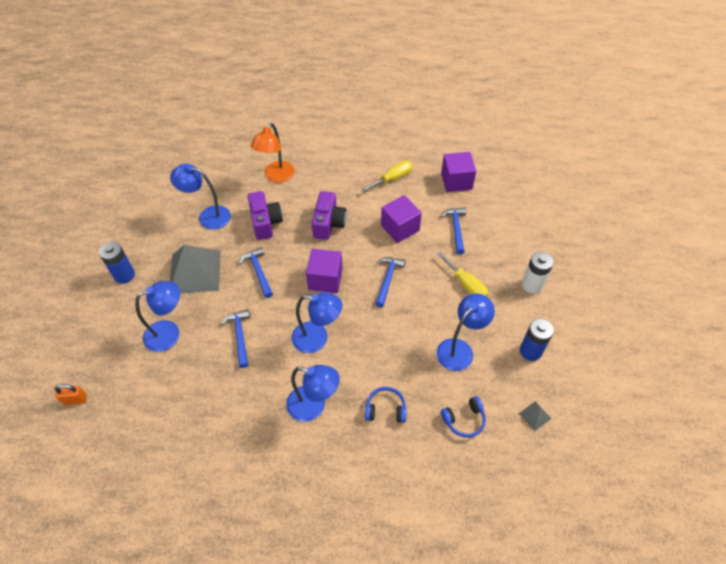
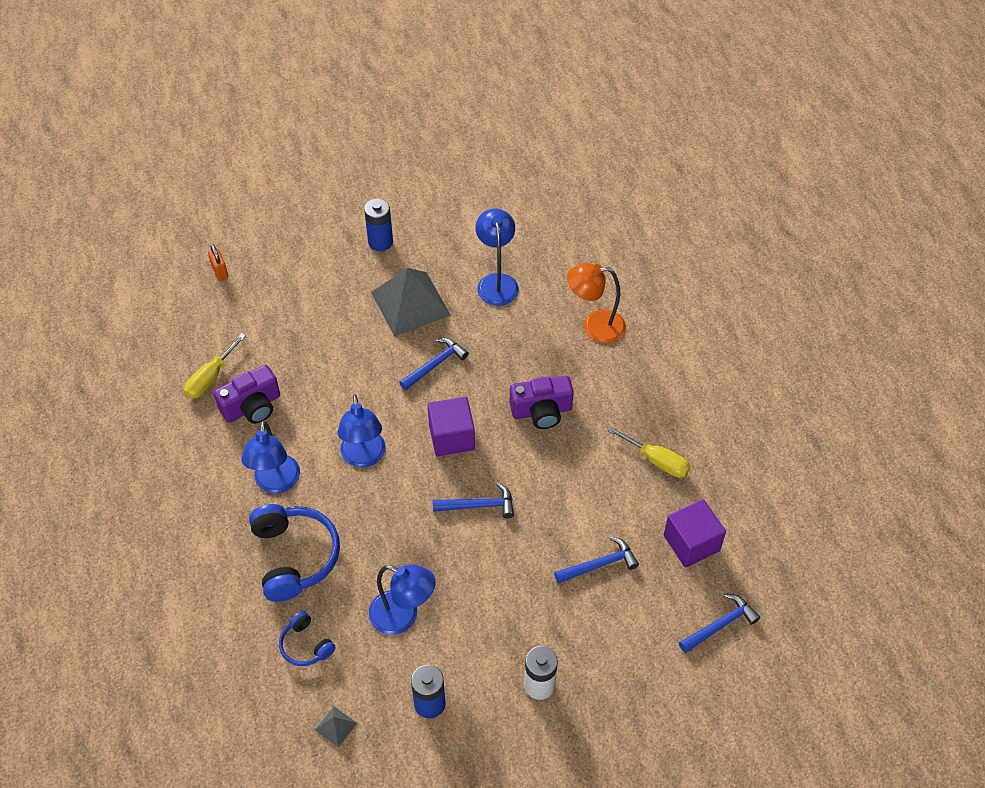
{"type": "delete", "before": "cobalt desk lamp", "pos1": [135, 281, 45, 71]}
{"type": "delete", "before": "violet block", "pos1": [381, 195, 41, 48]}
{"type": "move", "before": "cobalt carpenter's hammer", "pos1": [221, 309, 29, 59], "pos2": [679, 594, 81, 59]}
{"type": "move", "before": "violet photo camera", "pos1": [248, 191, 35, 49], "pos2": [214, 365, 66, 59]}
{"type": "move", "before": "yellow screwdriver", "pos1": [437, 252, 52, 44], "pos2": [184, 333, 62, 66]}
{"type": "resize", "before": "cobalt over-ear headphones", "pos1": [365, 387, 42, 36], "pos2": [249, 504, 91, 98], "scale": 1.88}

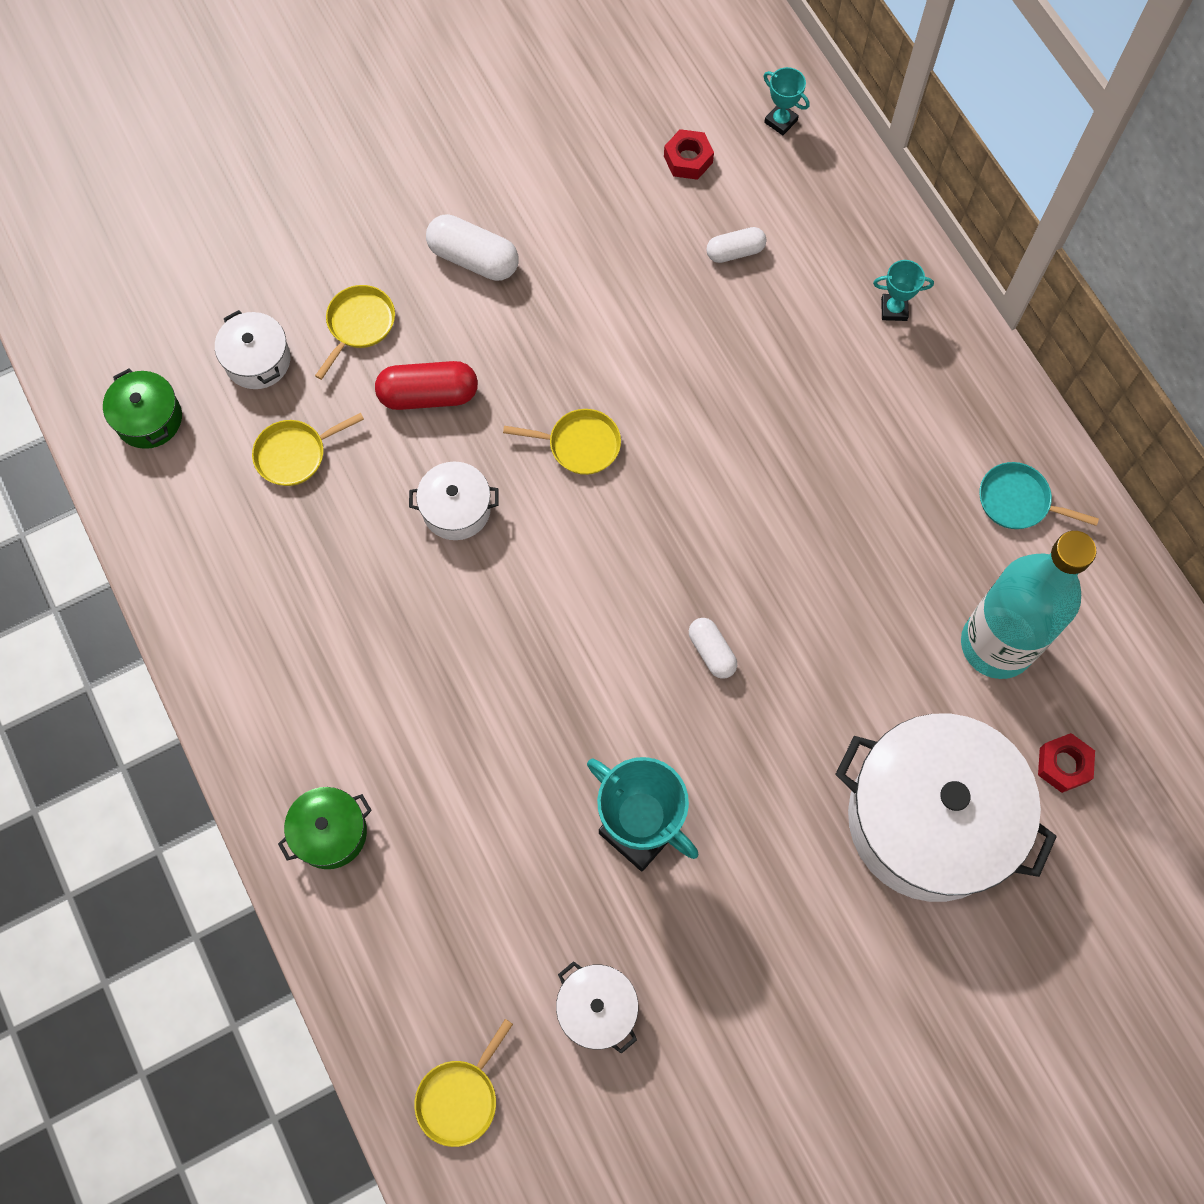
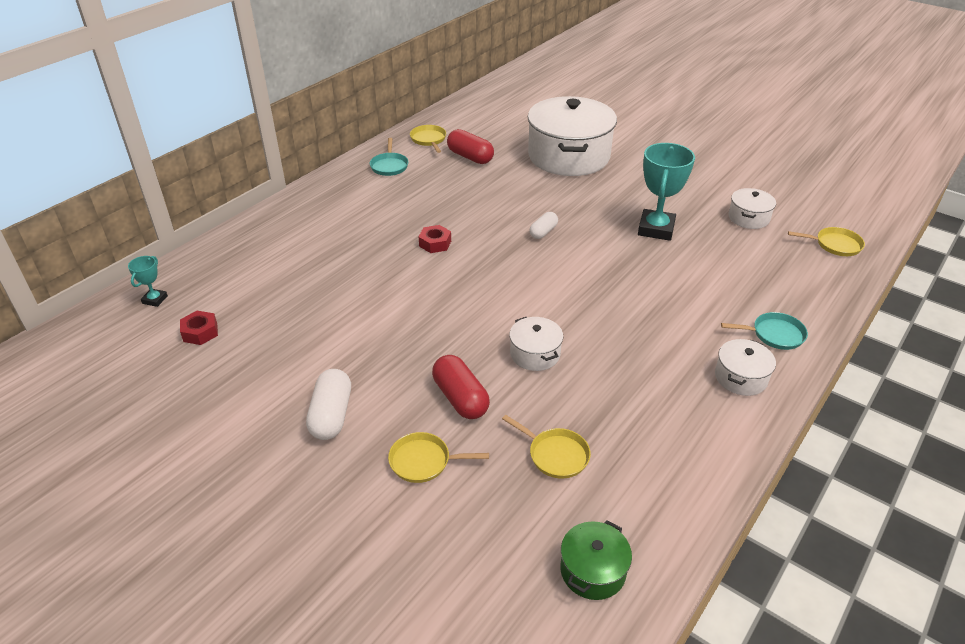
{"type": "delete", "before": "pure white pill", "pos1": [706, 227, 60, 36]}
{"type": "delete", "before": "aqua prize cup", "pos1": [873, 260, 61, 61]}
{"type": "move", "before": "pure white pot", "pos1": [215, 310, 75, 79], "pos2": [715, 339, 61, 57]}
{"type": "move", "before": "yellow skillet", "pos1": [503, 409, 118, 66], "pos2": [410, 125, 36, 28]}
{"type": "move", "before": "red hexagon nut", "pos1": [1038, 733, 57, 60], "pos2": [419, 225, 32, 28]}
{"type": "replace", "before": "green pot", "after": "aqua skillet", "pos1": [278, 787, 94, 82], "pos2": [721, 312, 87, 38]}
{"type": "replace", "before": "aqua flask", "after": "red pill", "pos1": [961, 531, 135, 148], "pos2": [447, 129, 47, 35]}

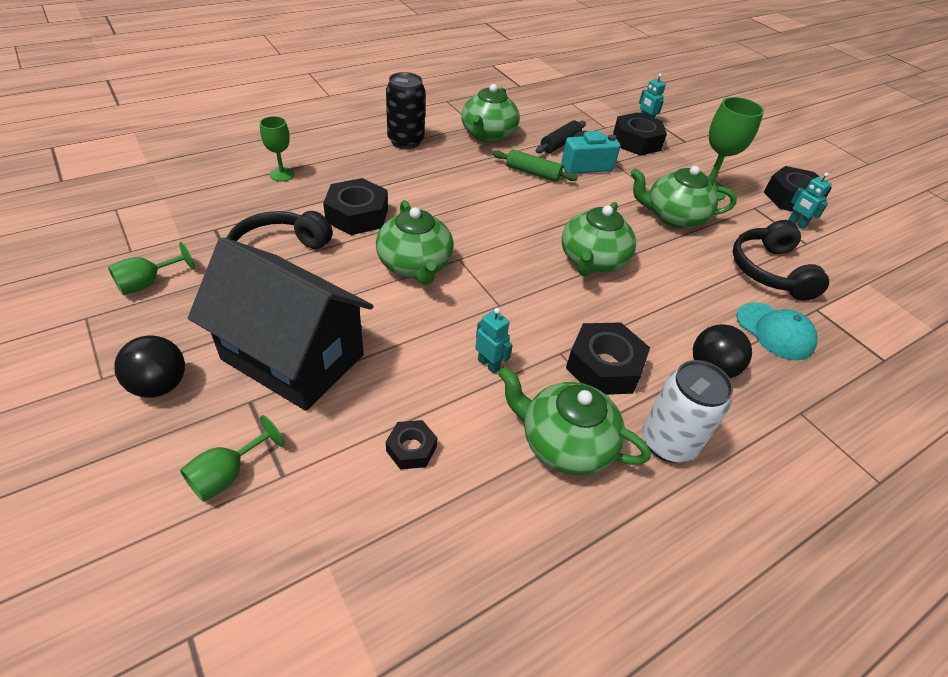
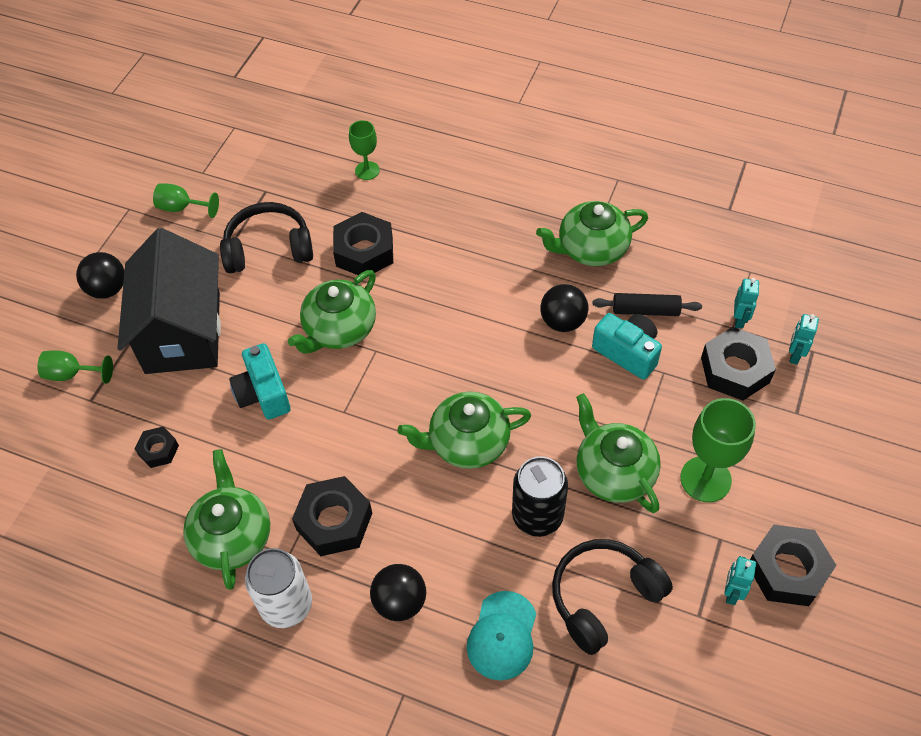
{"type": "insert", "after": "aqua photo camera", "pos2": [229, 343, 62, 77]}
{"type": "move", "before": "ebony can", "pos1": [386, 72, 40, 77], "pos2": [512, 456, 56, 81]}
{"type": "move", "before": "aqua robot figure", "pos1": [475, 308, 38, 65], "pos2": [734, 278, 25, 51]}
{"type": "replace", "before": "green dough roller", "after": "ebony sphere", "pos1": [492, 149, 86, 33], "pos2": [540, 284, 48, 48]}

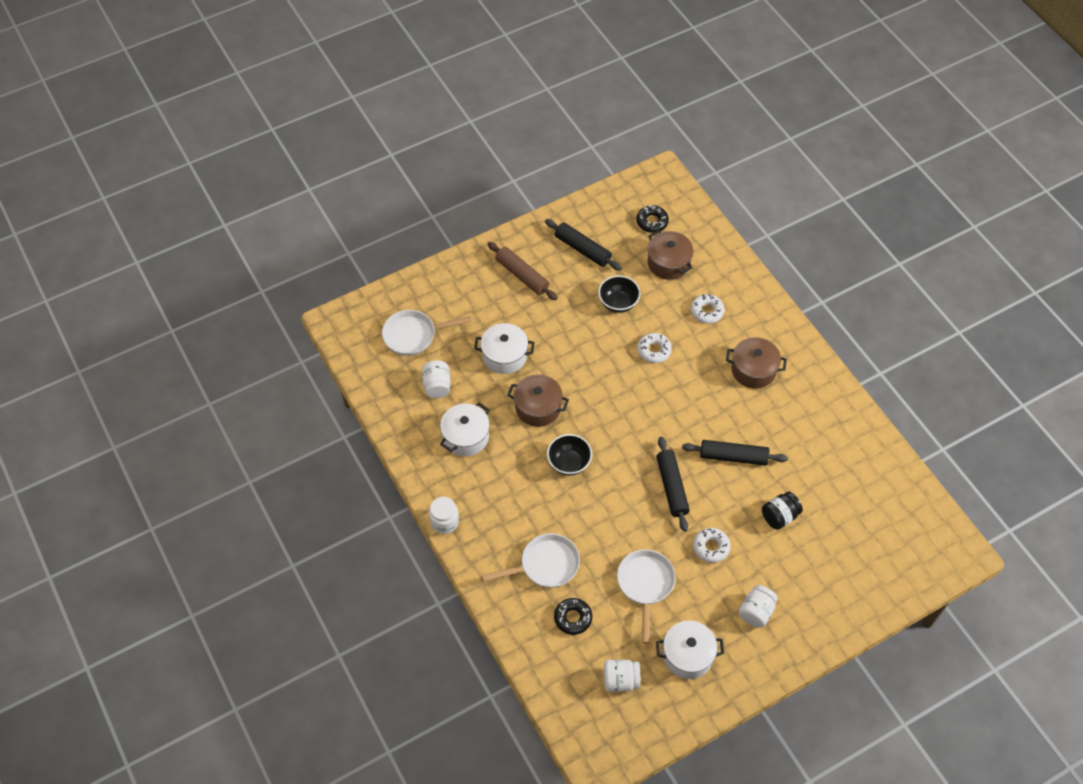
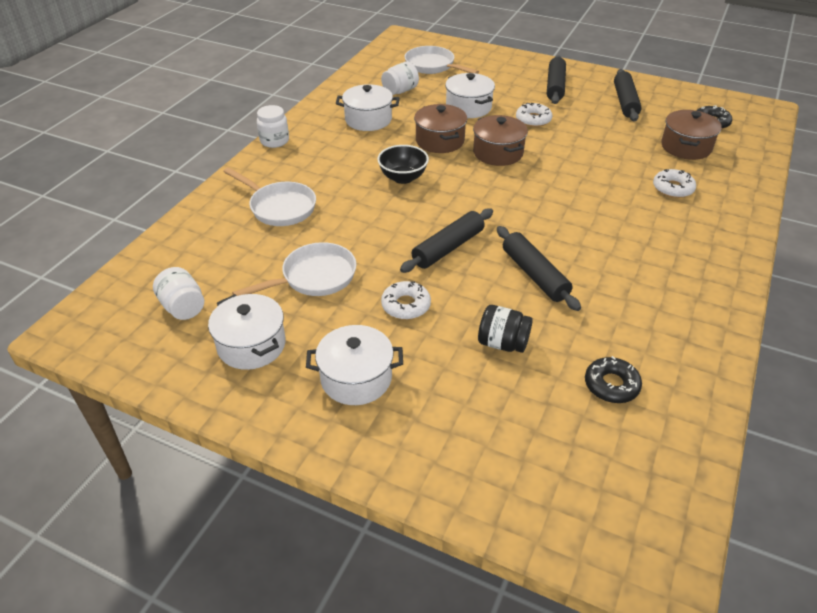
{"type": "delete", "before": "ebony serving bowl", "pos1": [598, 275, 43, 38]}
{"type": "move", "before": "ebony doughnut", "pos1": [554, 598, 38, 37], "pos2": [585, 356, 57, 47]}
{"type": "move", "before": "pure white doughnut", "pos1": [637, 333, 35, 30], "pos2": [516, 103, 36, 24]}
{"type": "move", "before": "brown pot", "pos1": [726, 337, 61, 52], "pos2": [473, 115, 55, 51]}
{"type": "replace", "before": "pure white jar", "after": "pure white pot", "pos1": [739, 585, 39, 43], "pos2": [306, 325, 97, 80]}
{"type": "recolor", "before": "brown dough roller", "after": "ebony dough roller", "pos1": [488, 242, 70, 58], "pos2": [547, 55, 19, 49]}

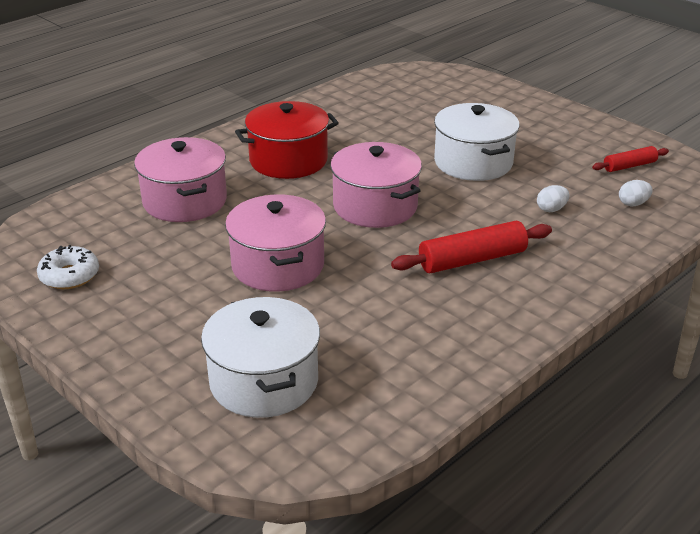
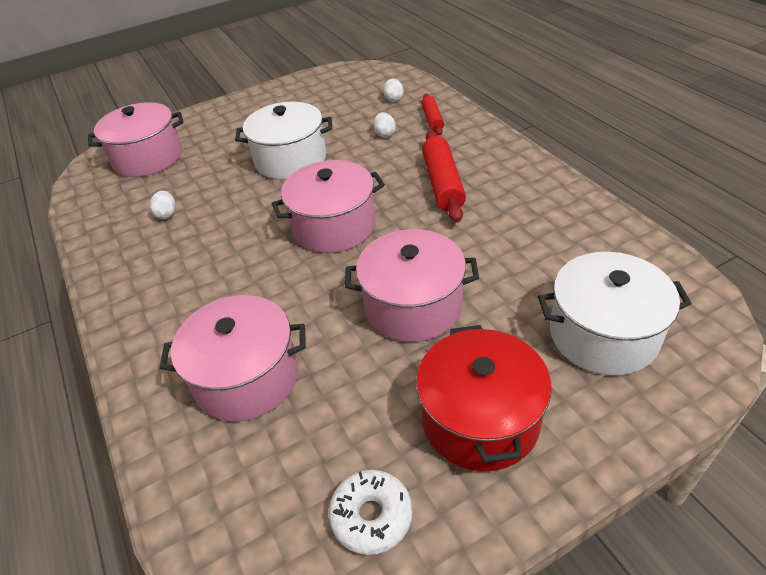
{"type": "insert", "after": "rosy pot", "pos2": [88, 102, 96, 75]}
{"type": "insert", "after": "pure white egg shape", "pos2": [150, 191, 26, 28]}
{"type": "move", "before": "red pot", "pos1": [235, 101, 104, 78], "pos2": [416, 325, 135, 147]}
{"type": "move", "before": "red dough roller", "pos1": [592, 146, 77, 26], "pos2": [421, 94, 23, 41]}

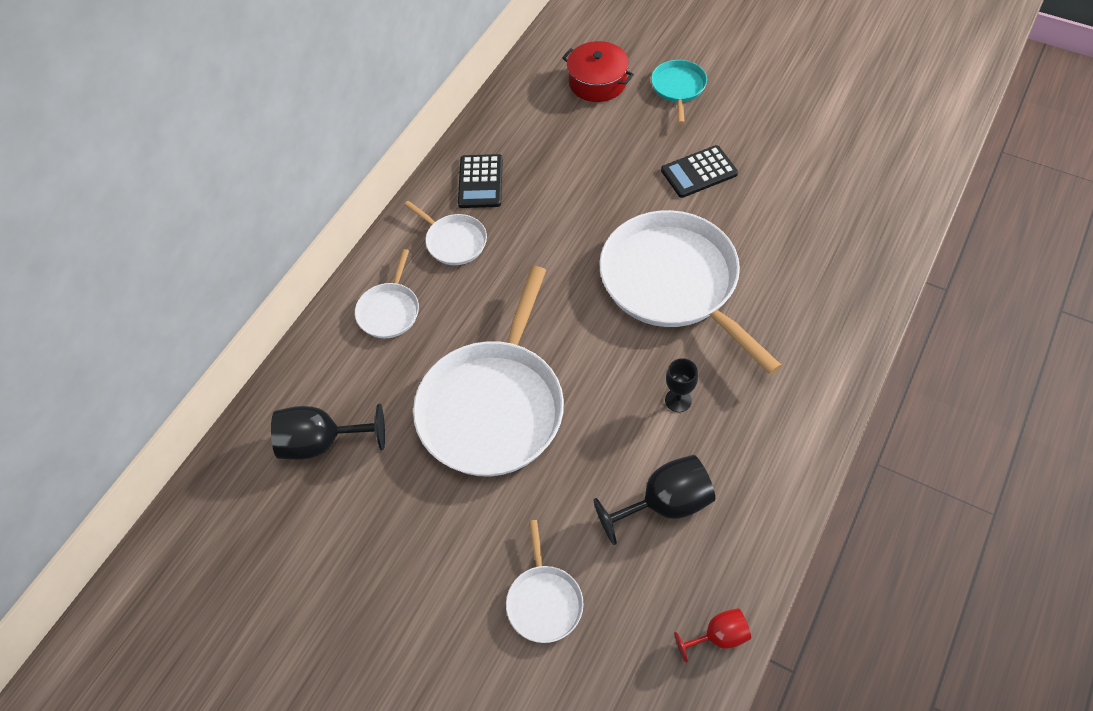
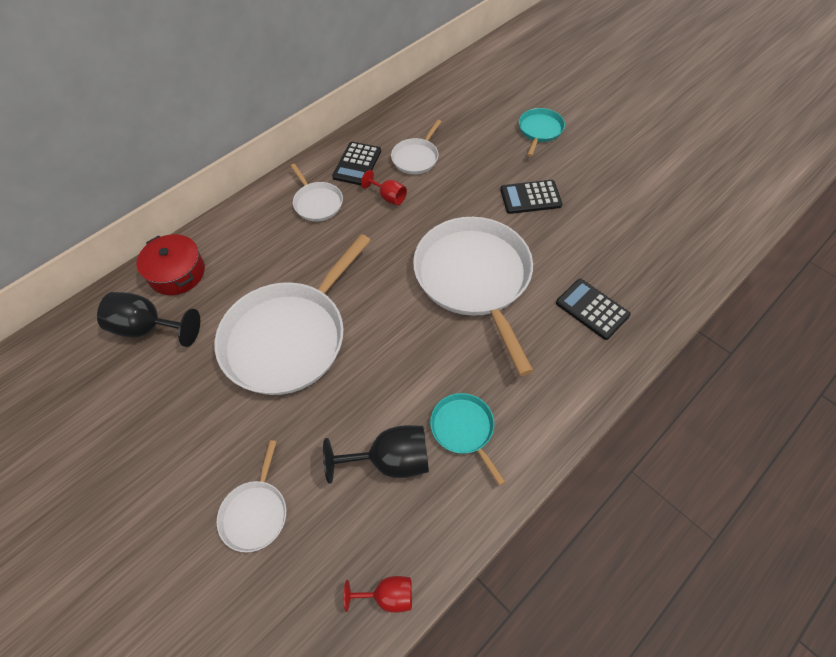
{"type": "delete", "before": "ebony chalice", "pos1": [665, 358, 33, 54]}
{"type": "insert", "after": "red chalice", "pos2": [361, 170, 46, 35]}
{"type": "insert", "after": "aqua skillet", "pos2": [430, 393, 76, 93]}
{"type": "insert", "after": "ebony adding machine", "pos2": [556, 279, 75, 61]}
{"type": "move", "before": "pure white skillet", "pos1": [355, 249, 64, 89], "pos2": [391, 120, 51, 54]}
{"type": "move", "before": "red pot", "pos1": [562, 41, 72, 61], "pos2": [136, 234, 69, 61]}

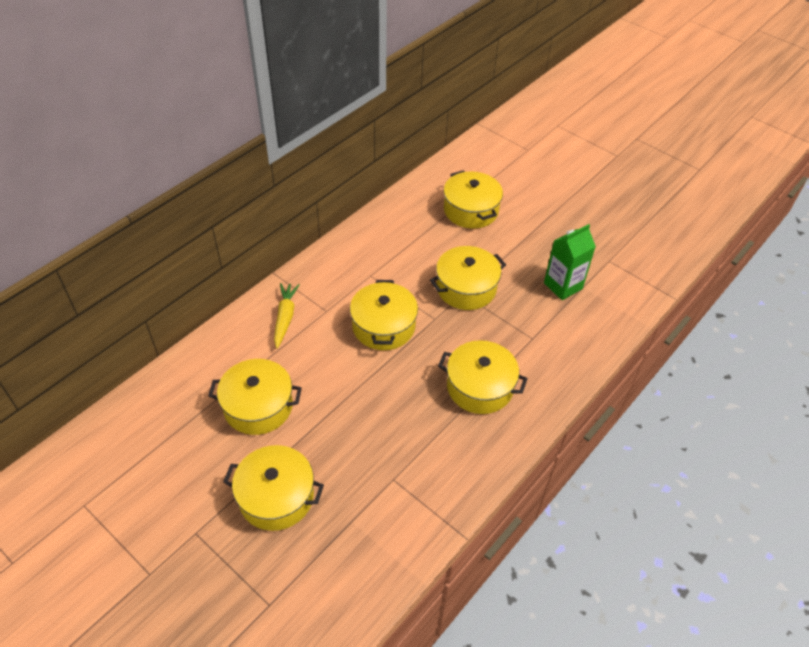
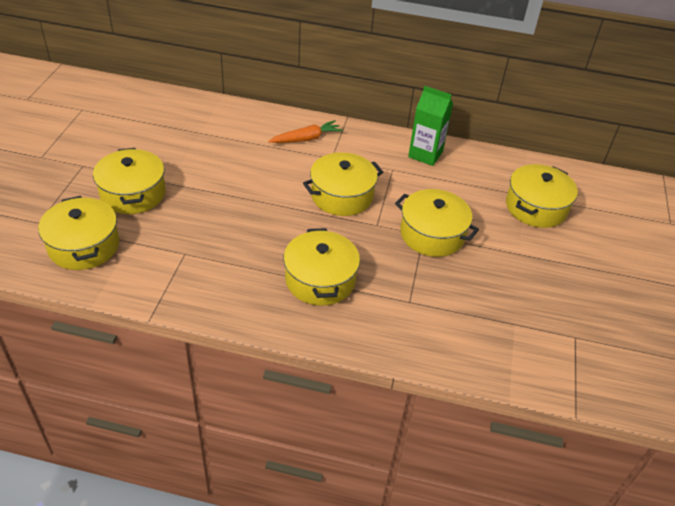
{"type": "move", "before": "yellow pot", "pos1": [208, 359, 94, 76], "pos2": [38, 196, 81, 74]}
{"type": "move", "before": "green carton", "pos1": [544, 224, 52, 76], "pos2": [408, 86, 45, 80]}
{"type": "recolor", "before": "yellow carrot", "after": "bright orange carrot", "pos1": [274, 283, 25, 66], "pos2": [268, 120, 75, 23]}

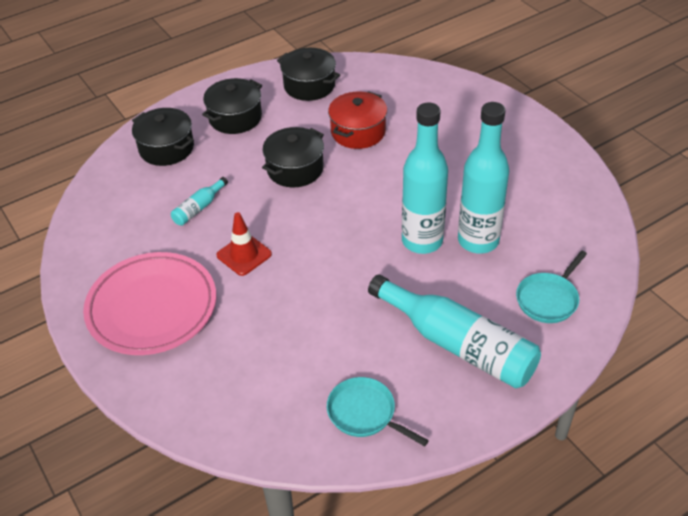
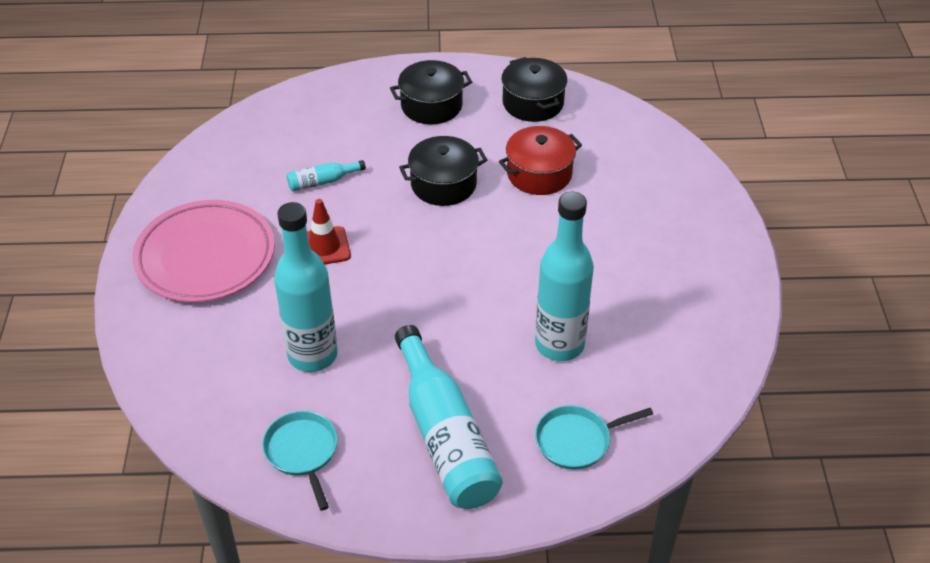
{"type": "delete", "before": "ebony pot", "pos1": [132, 108, 62, 58]}
{"type": "move", "before": "aqua flask", "pos1": [402, 102, 46, 152], "pos2": [274, 202, 64, 170]}

